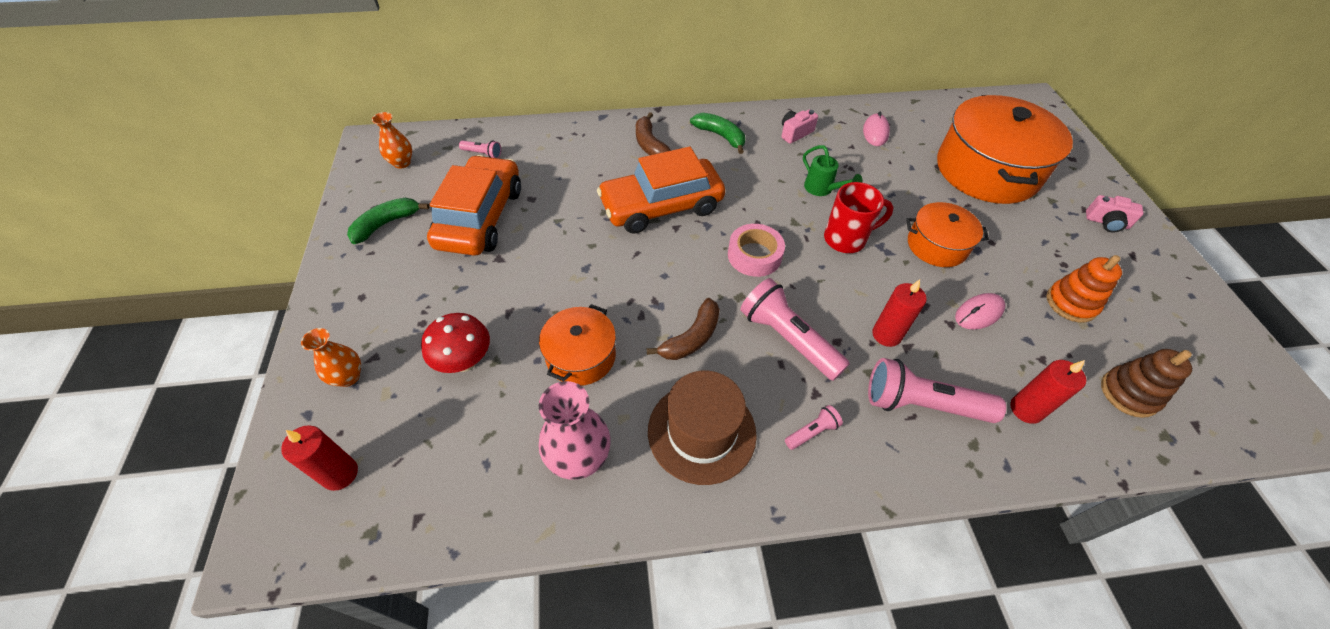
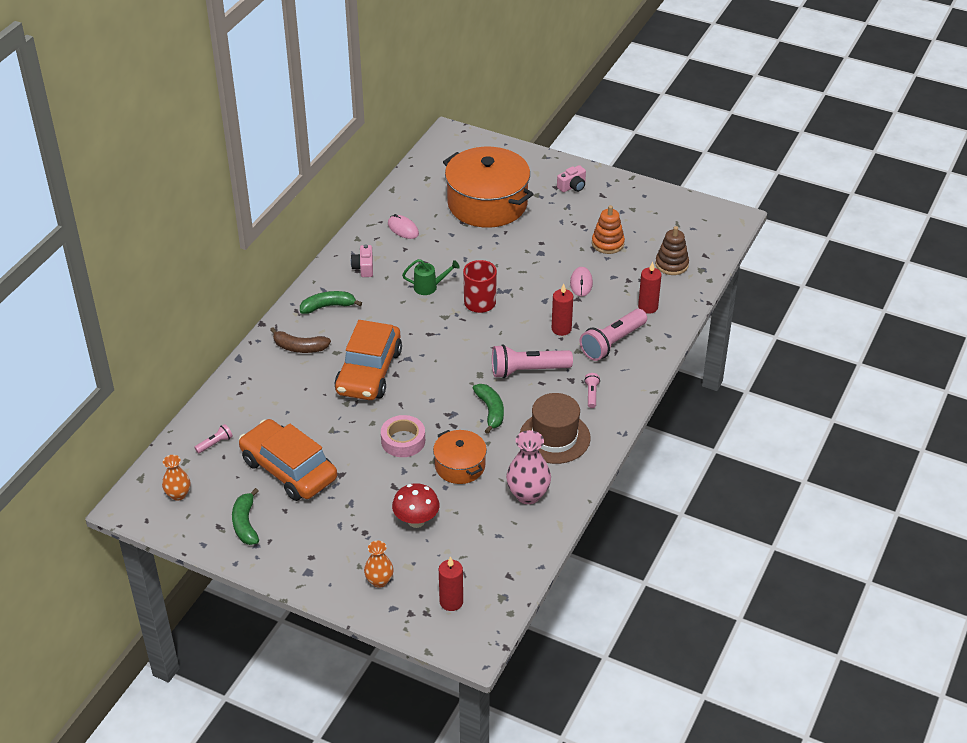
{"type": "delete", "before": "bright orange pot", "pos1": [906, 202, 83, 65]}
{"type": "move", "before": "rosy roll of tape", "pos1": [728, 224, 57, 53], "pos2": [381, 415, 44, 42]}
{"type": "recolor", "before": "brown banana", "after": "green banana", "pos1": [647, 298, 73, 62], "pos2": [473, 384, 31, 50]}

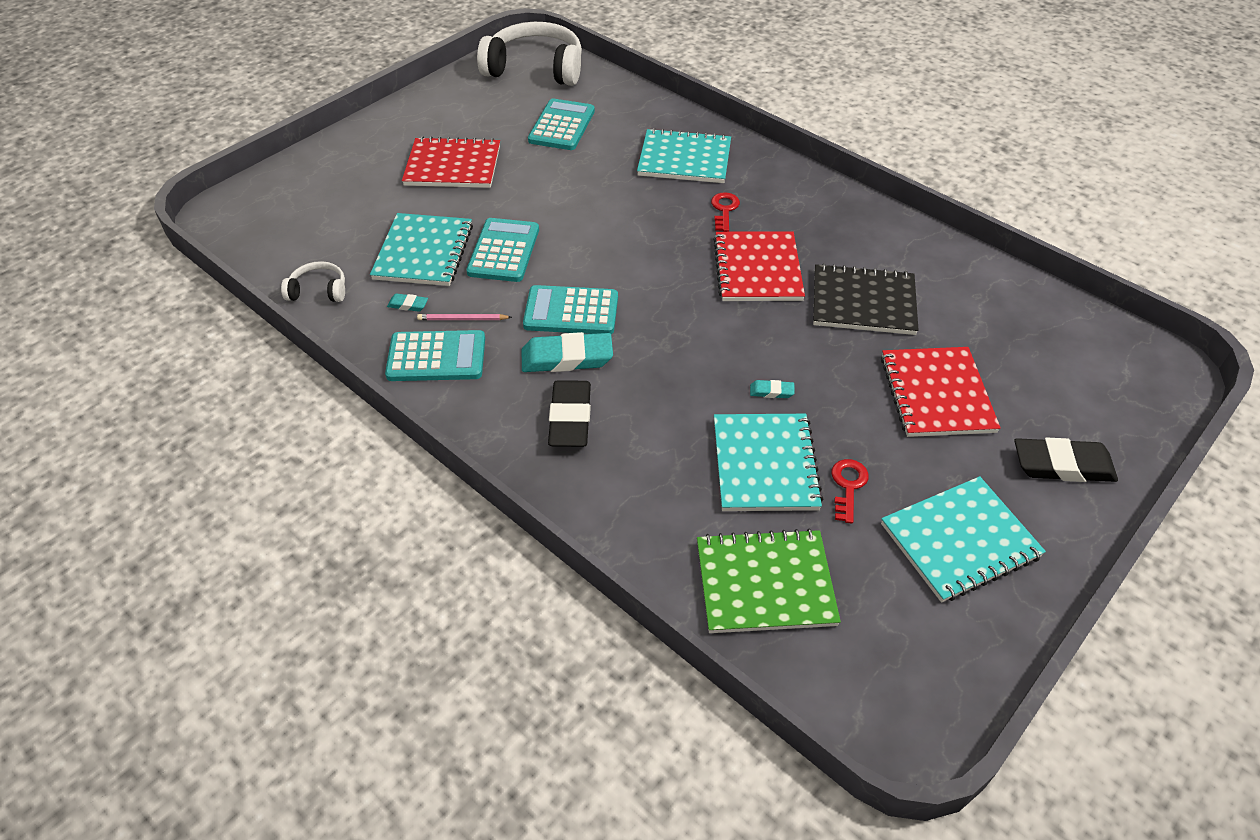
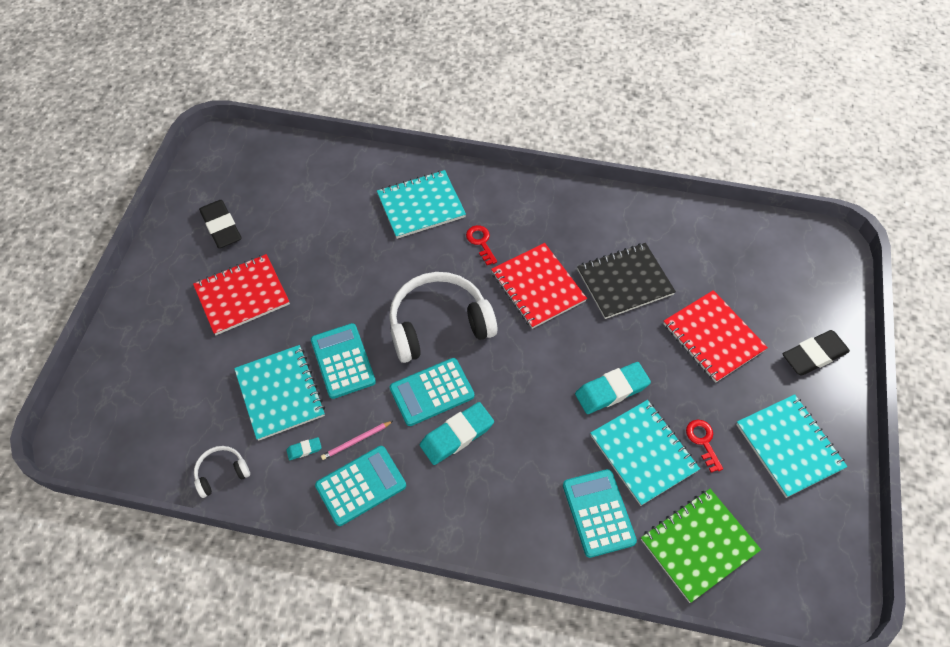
{"type": "move", "before": "pure white over-ear headphones", "pos1": [477, 22, 105, 64], "pos2": [389, 272, 108, 91]}
{"type": "move", "before": "aqua adding machine", "pos1": [528, 99, 67, 51], "pos2": [563, 469, 74, 89]}
{"type": "move", "before": "ebony eraser", "pos1": [548, 380, 43, 67], "pos2": [199, 200, 43, 48]}
{"type": "rotate", "before": "aqua exercise book", "pos1": [881, 476, 165, 127], "pos2": [736, 394, 112, 104], "turn": -60}
{"type": "resize", "before": "aqua eraser", "pos1": [750, 380, 45, 18], "pos2": [575, 362, 76, 52], "scale": 2.17}

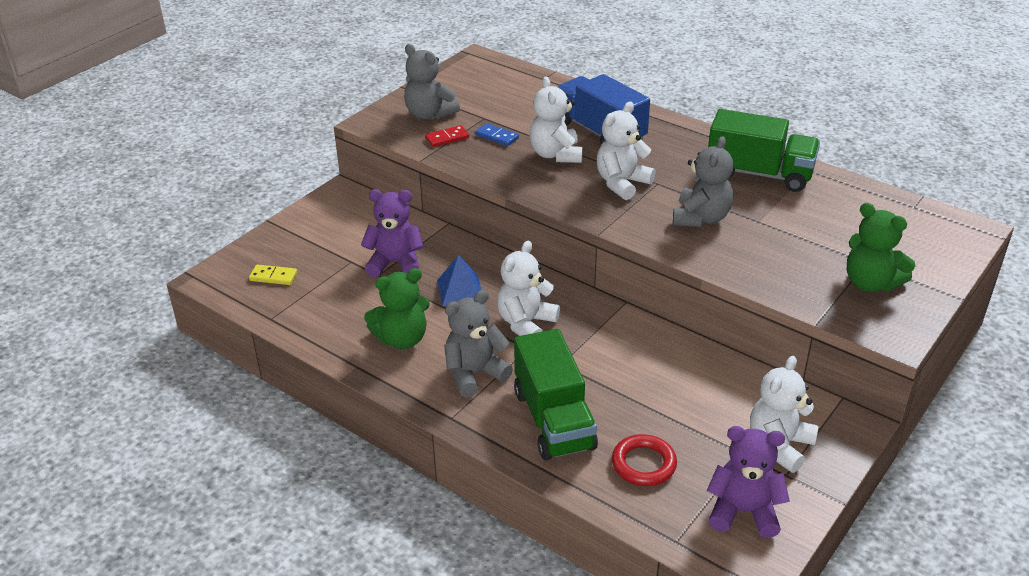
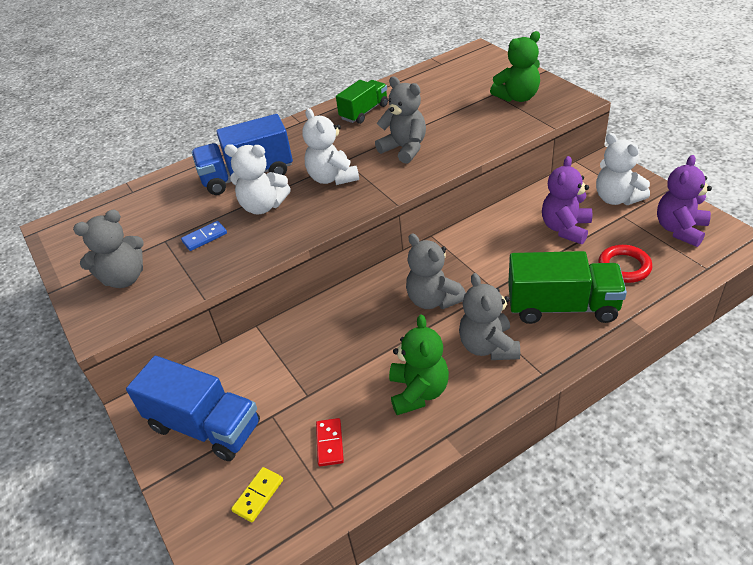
{"type": "delete", "before": "cobalt solid pyramid", "pos1": [437, 255, 44, 51]}
{"type": "insert", "after": "cobalt toy truck", "pos2": [126, 356, 134, 105]}
{"type": "move", "before": "violet teddy bear", "pos1": [361, 189, 63, 88], "pos2": [542, 156, 50, 88]}
{"type": "move", "before": "red domino", "pos1": [425, 125, 44, 22], "pos2": [316, 418, 28, 48]}
{"type": "recolor", "before": "pure white teddy bear", "after": "grey teddy bear", "pos1": [497, 241, 63, 95], "pos2": [406, 233, 60, 76]}
{"type": "resize", "before": "green toy truck", "pos1": [708, 109, 112, 83], "pos2": [336, 80, 52, 44], "scale": 0.65}

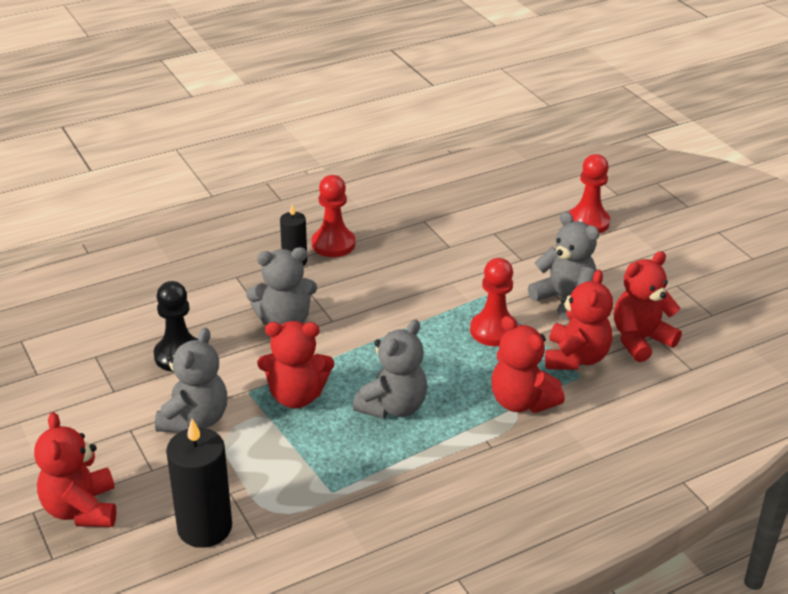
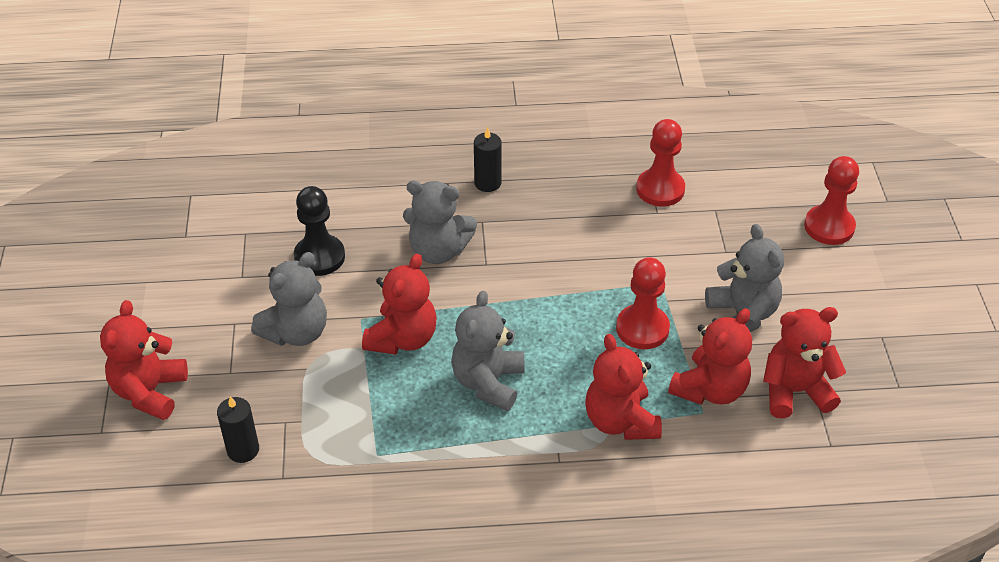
{"type": "move", "before": "red pawn", "pos1": [312, 175, 43, 82], "pos2": [636, 119, 49, 88]}
{"type": "rotate", "before": "red teddy bear", "pos1": [257, 321, 77, 87], "pos2": [362, 254, 74, 101], "turn": -90}
{"type": "rotate", "before": "grey teddy bear", "pos1": [353, 320, 74, 99], "pos2": [451, 291, 74, 120], "turn": 135}
{"type": "resize", "before": "ebony wax candle", "pos1": [166, 419, 66, 129], "pos2": [217, 396, 42, 67], "scale": 0.59}

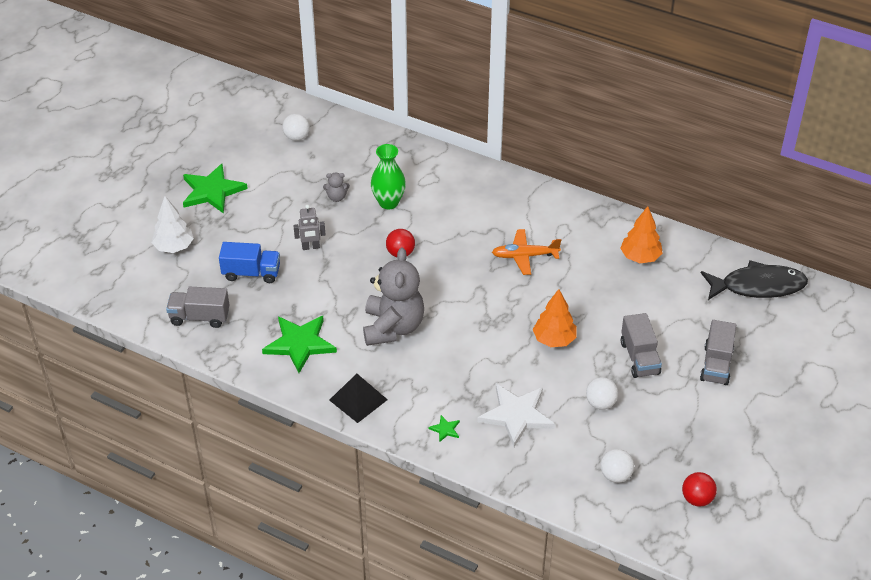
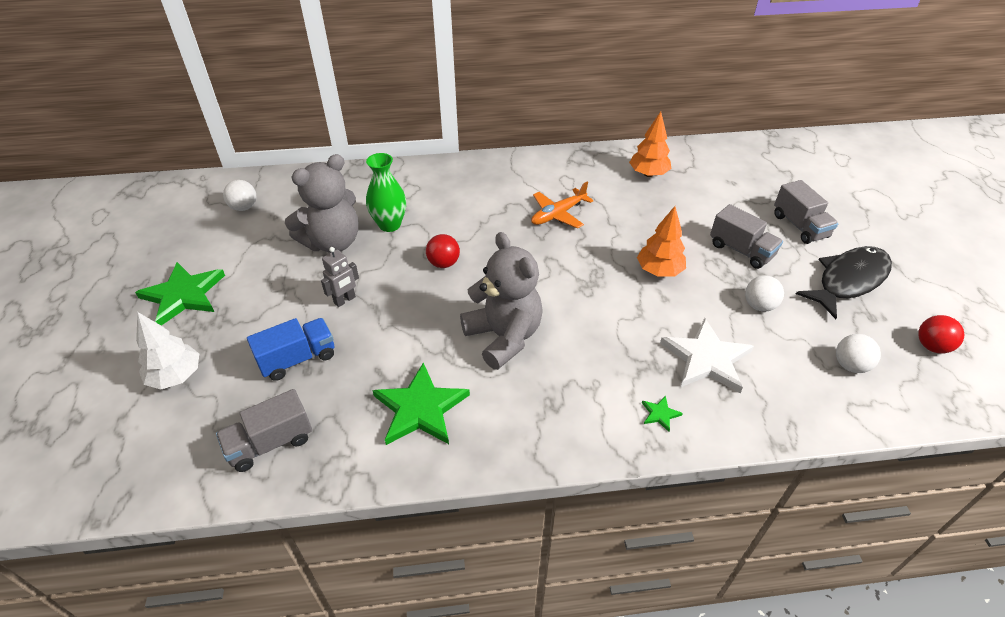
{"type": "delete", "before": "ebony solid pyramid", "pos1": [329, 374, 59, 49]}
{"type": "move", "before": "ebony fish figure", "pos1": [701, 260, 107, 40], "pos2": [796, 246, 96, 73]}
{"type": "resize", "before": "grey teddy bear", "pos1": [323, 172, 27, 30], "pos2": [285, 154, 73, 99], "scale": 2.43}

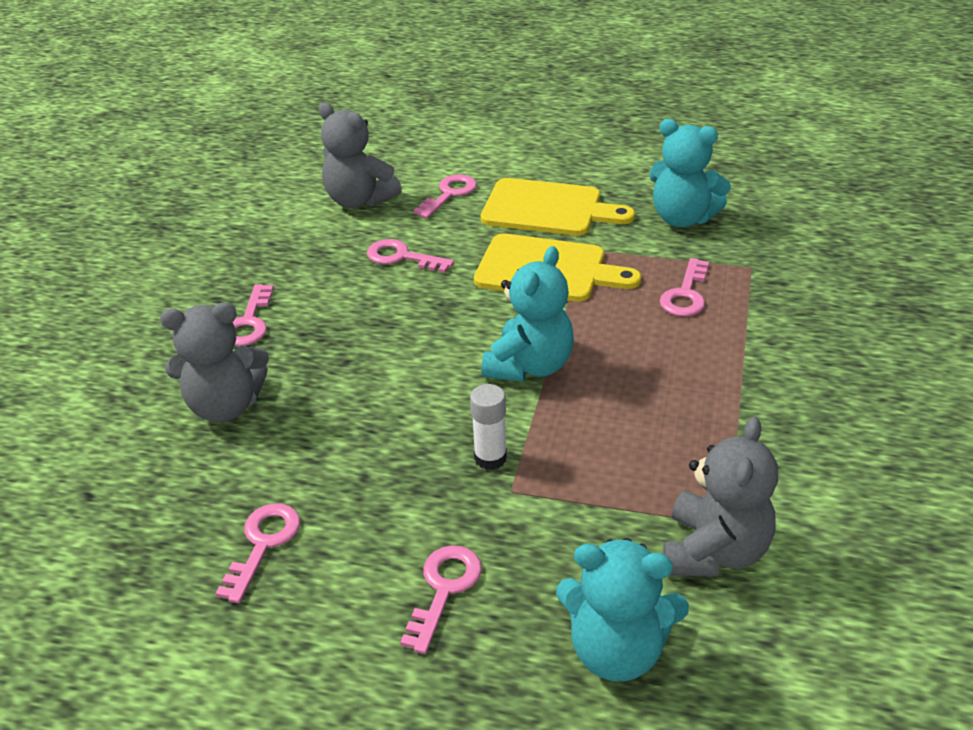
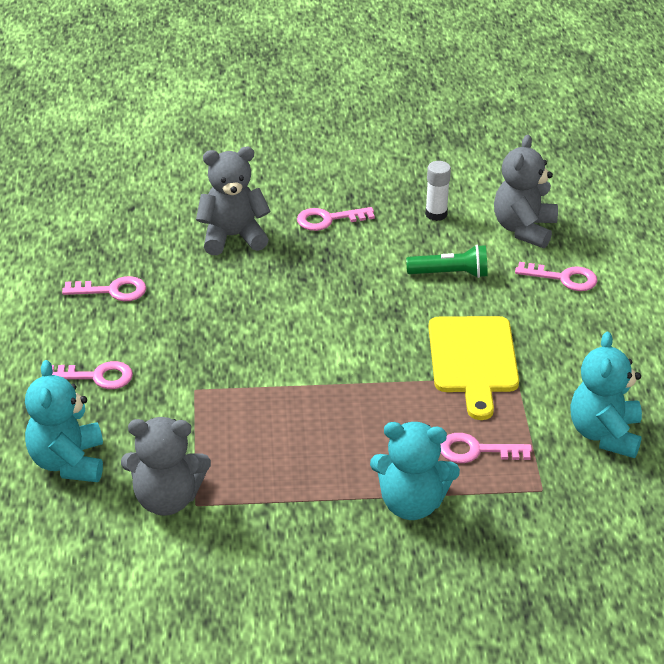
{"type": "delete", "before": "yellow bread board", "pos1": [481, 178, 154, 58]}
{"type": "move", "before": "pure white glue", "pos1": [470, 384, 37, 86], "pos2": [425, 161, 26, 60]}
{"type": "move", "before": "aqua teddy bear", "pos1": [482, 246, 92, 136], "pos2": [370, 422, 90, 98]}
{"type": "replace", "before": "rosy latchkey", "after": "green flashlight", "pos1": [367, 239, 87, 34], "pos2": [406, 245, 82, 33]}
{"type": "rotate", "before": "grey teddy bear", "pos1": [160, 303, 109, 119], "pos2": [196, 147, 75, 108], "turn": 105}

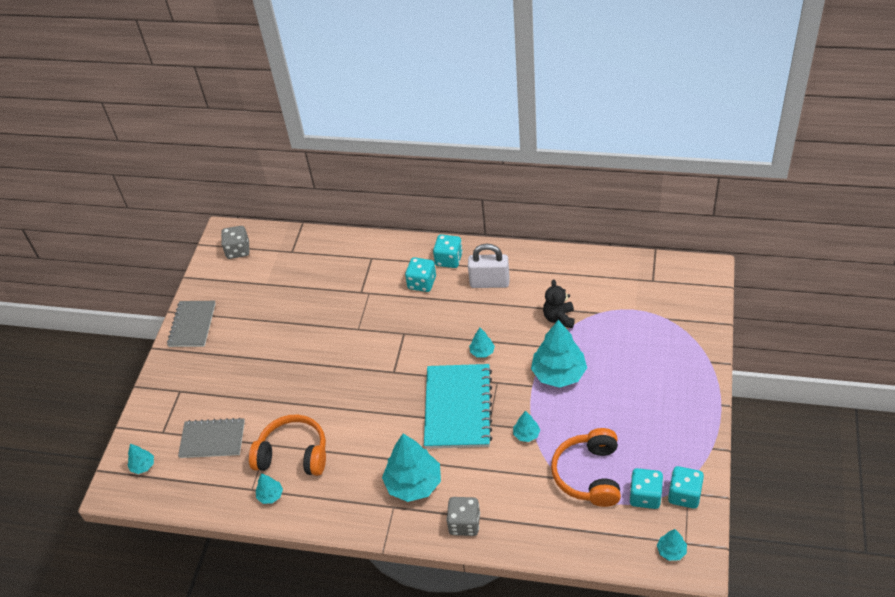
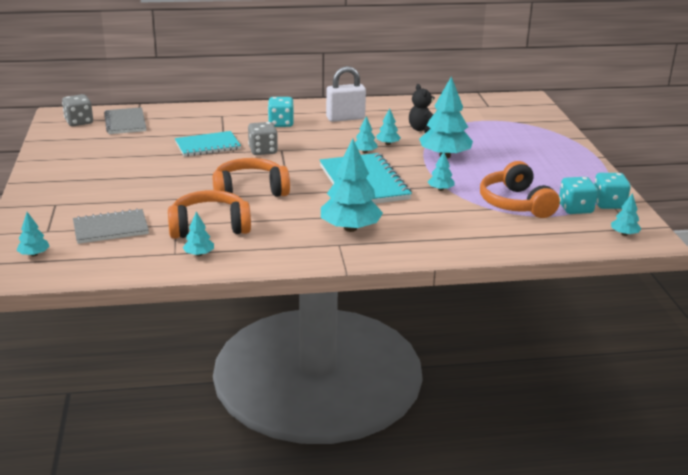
{"type": "delete", "before": "aqua die", "pos1": [433, 234, 30, 34]}
{"type": "insert", "after": "aqua exercise book", "pos2": [175, 131, 66, 26]}
{"type": "insert", "after": "bright orange over-ear headphones", "pos2": [213, 158, 77, 39]}
{"type": "insert", "after": "aqua fir tree", "pos2": [376, 108, 25, 37]}
{"type": "move", "before": "grey exercise book", "pos1": [167, 301, 49, 46], "pos2": [104, 107, 42, 27]}
{"type": "move", "before": "grey die", "pos1": [446, 497, 34, 39], "pos2": [248, 122, 30, 33]}

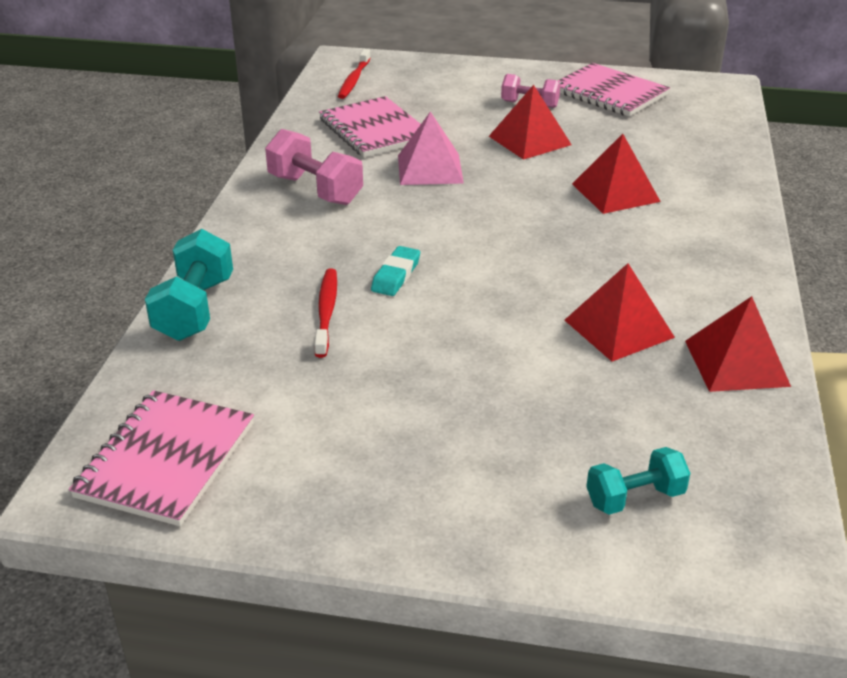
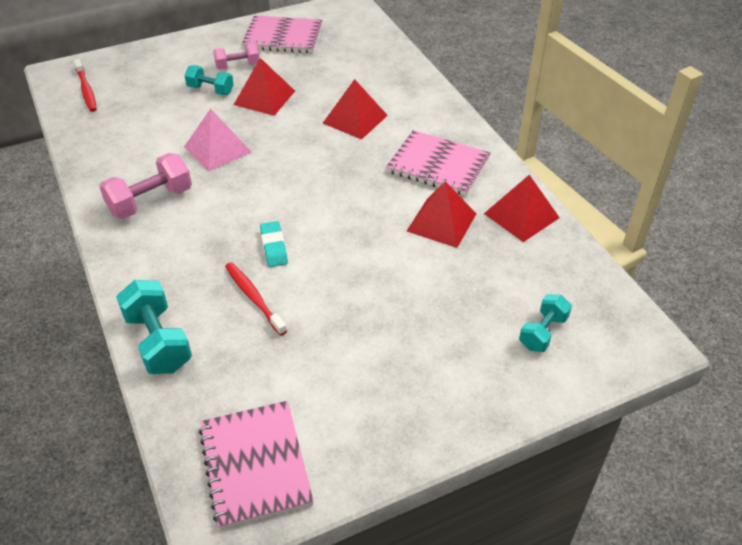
{"type": "insert", "after": "aqua dumbbell", "pos2": [184, 65, 50, 30]}
{"type": "move", "before": "rosy exercise book", "pos1": [319, 96, 102, 61], "pos2": [386, 130, 105, 66]}
{"type": "rotate", "before": "rosy dumbbell", "pos1": [265, 129, 98, 76], "pos2": [99, 153, 93, 66], "turn": -45}

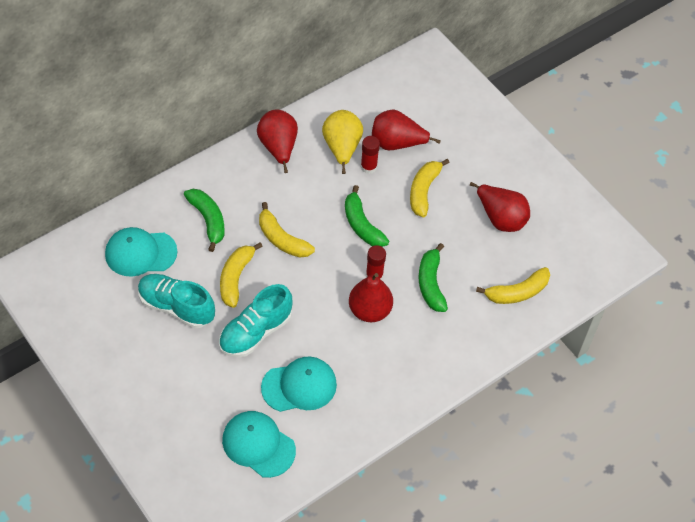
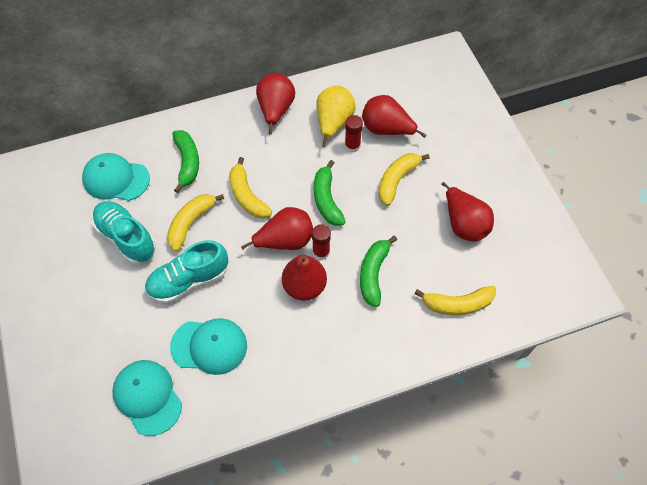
{"type": "insert", "after": "red pear fruit", "pos2": [241, 207, 72, 43]}

